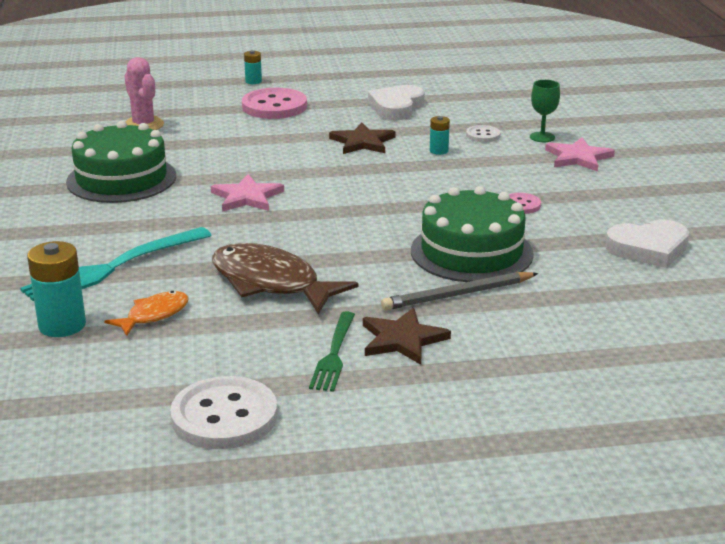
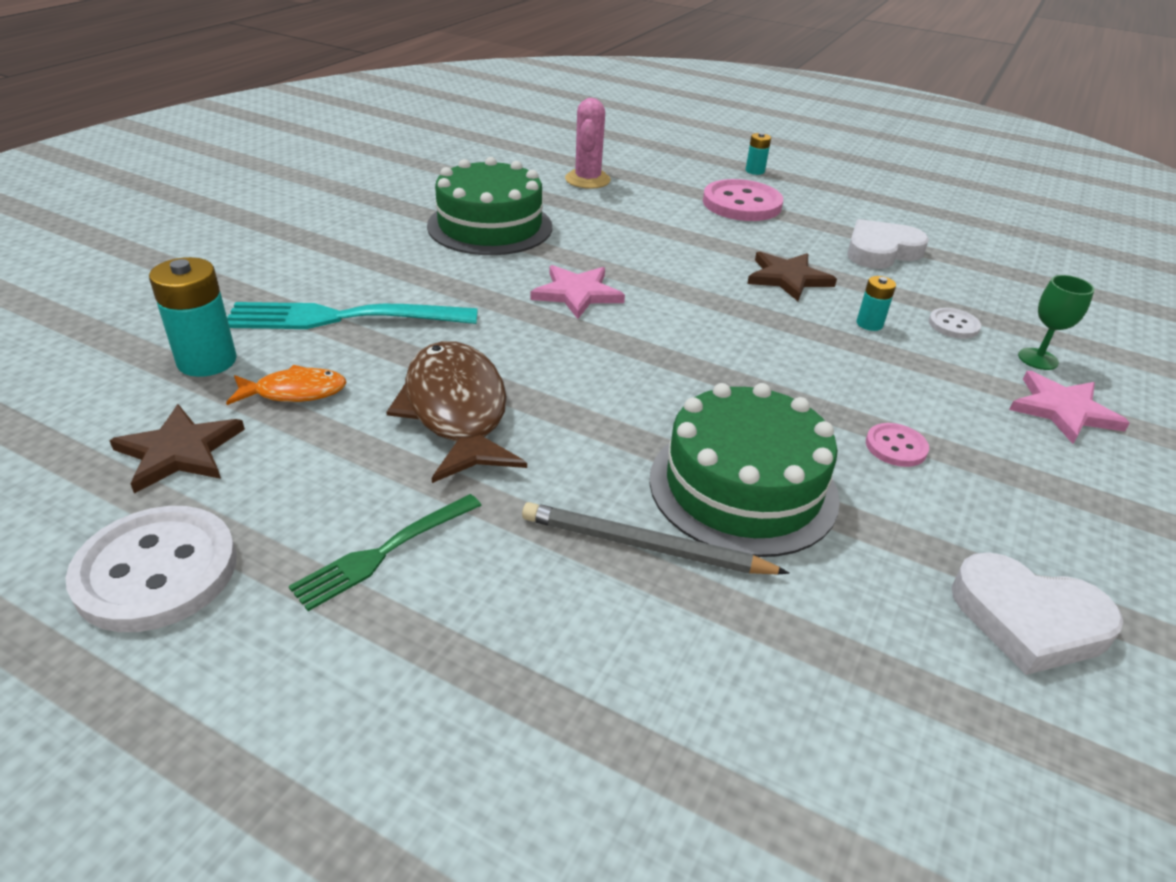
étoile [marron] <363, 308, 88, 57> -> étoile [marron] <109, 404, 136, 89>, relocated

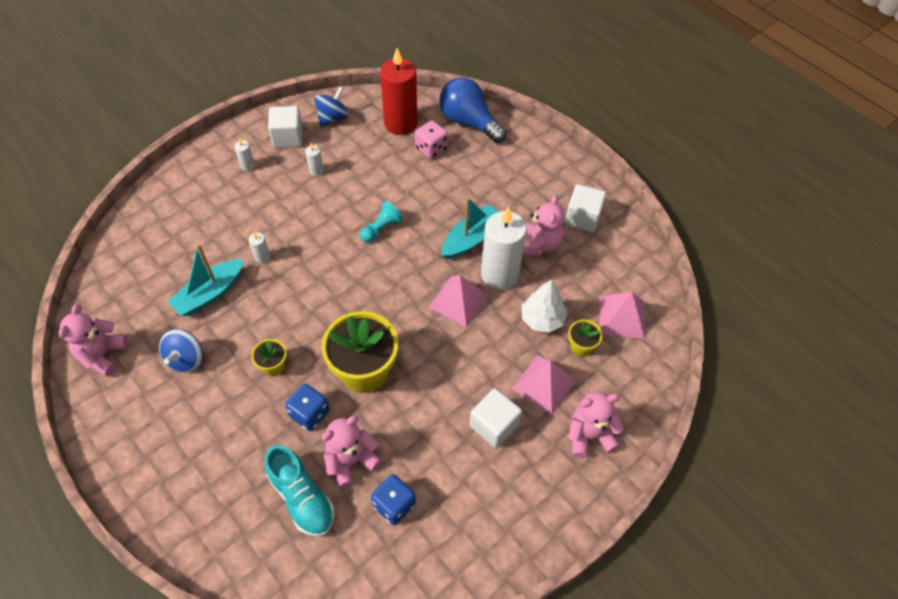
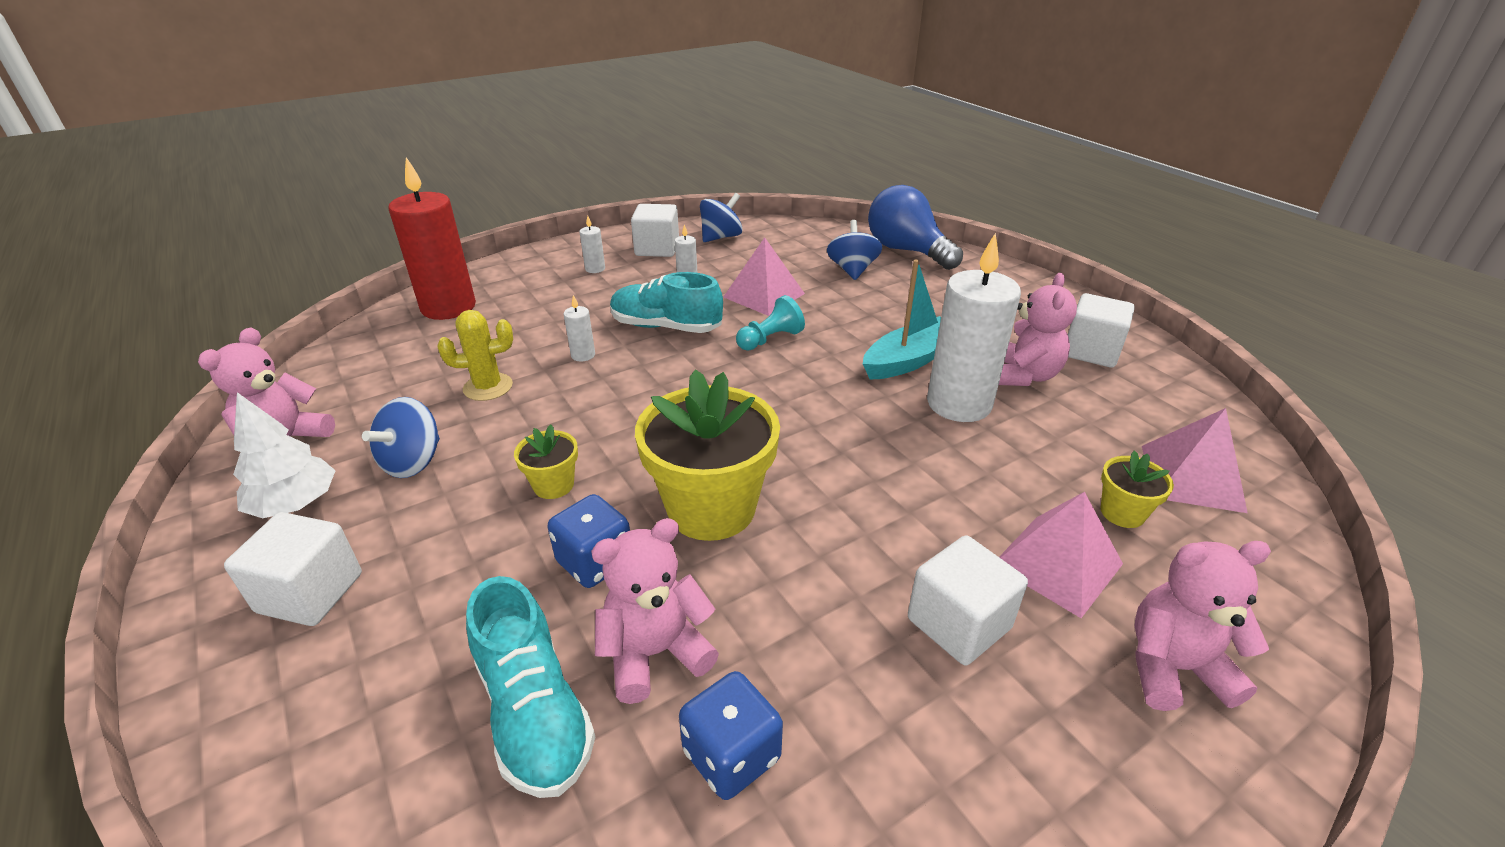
bateau [turquoise] <168, 244, 76, 72> -> cactus [jaune] <437, 310, 76, 91>
bougie [rouge] <380, 48, 38, 87> -> bougie [rouge] <388, 157, 88, 163>, relocated
dé [rose] <415, 120, 33, 39> -> toupie [bleu] <827, 220, 55, 60>
pyramide [rose] <429, 275, 60, 53> -> pyramide [rose] <723, 237, 82, 79>, relocated
arbre [blanc] <522, 279, 45, 54> -> arbre [blanc] <233, 392, 103, 126>, relocated
none -> cube [blanc] <224, 512, 138, 114>
none -> chaussure [turquoise] <610, 272, 113, 61>

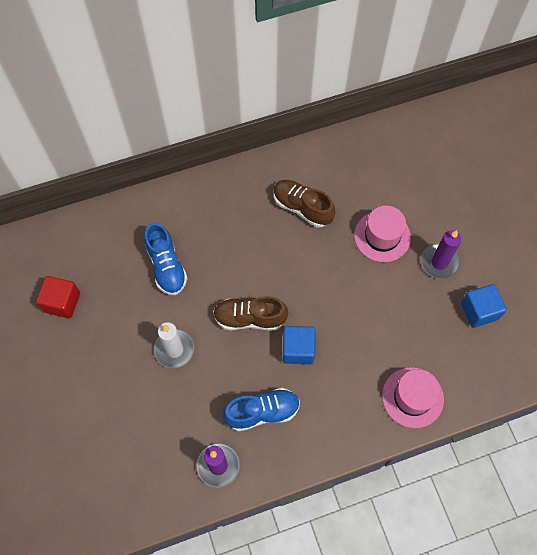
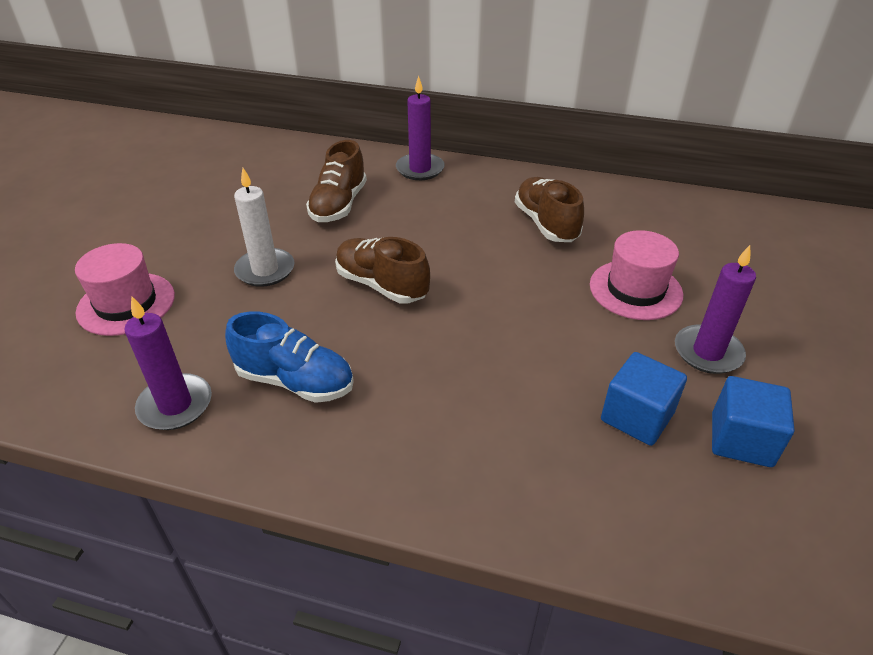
cube [rouge] <36, 276, 44, 43> -> none
chaussure [bleu] <144, 223, 44, 72> -> chaussure [marron] <306, 140, 61, 82>
cube [bleu] <283, 326, 33, 38> -> cube [bleu] <601, 352, 86, 94>, relocated
chapeau [rose] <382, 367, 62, 61> -> chapeau [rose] <75, 243, 100, 93>, relocated
none -> bougie [violet] <396, 76, 49, 104>

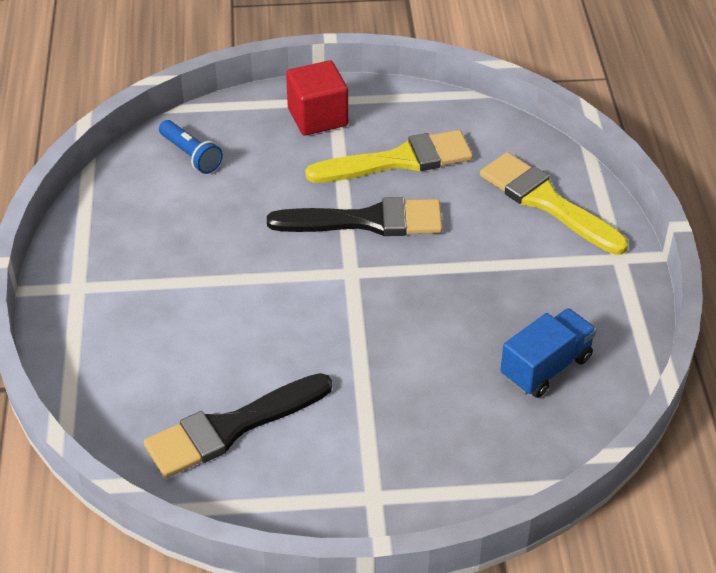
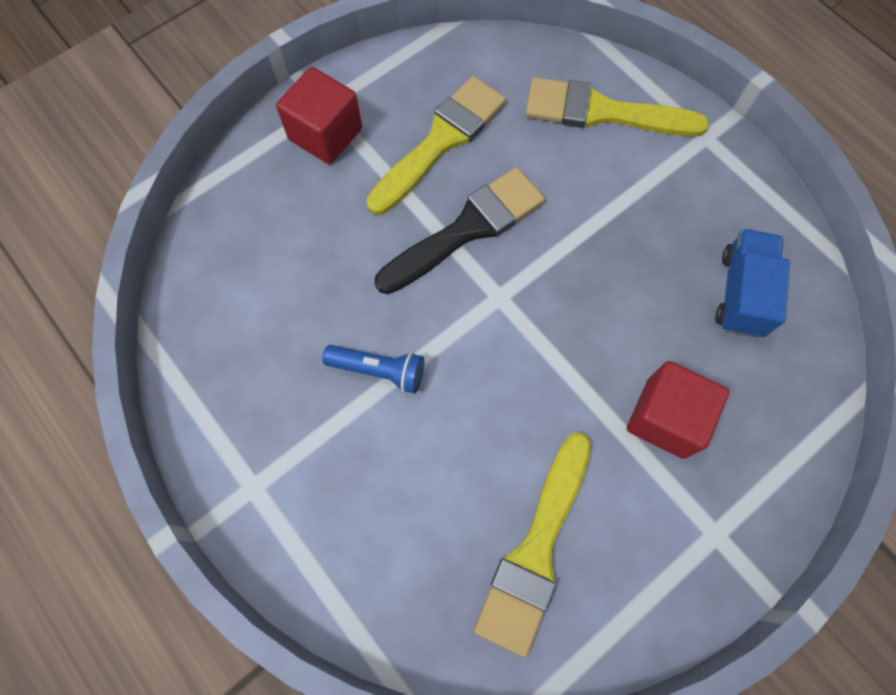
pinceau [noir] <144, 373, 188, 105> -> pinceau [jaune] <474, 432, 117, 225>
lampe de poche [bleu] <159, 120, 64, 54> -> lampe de poche [bleu] <322, 345, 102, 49>, relocated
none -> cube [rouge] <627, 361, 102, 98>

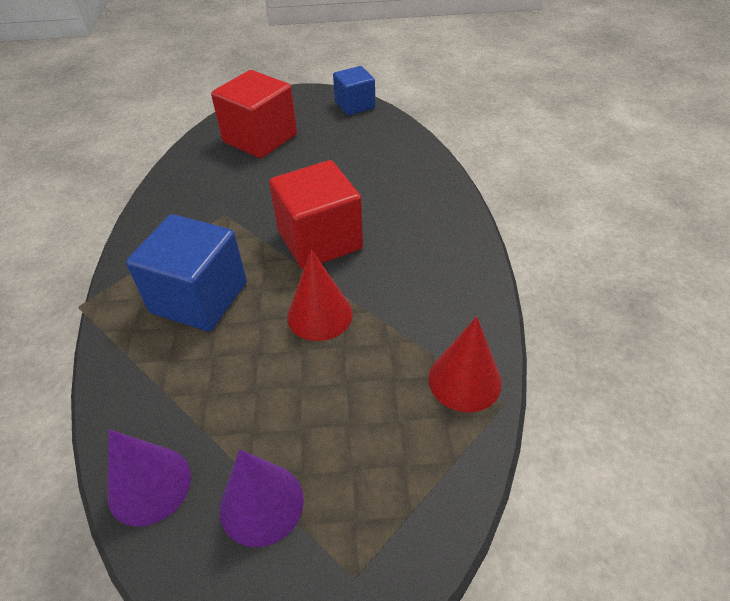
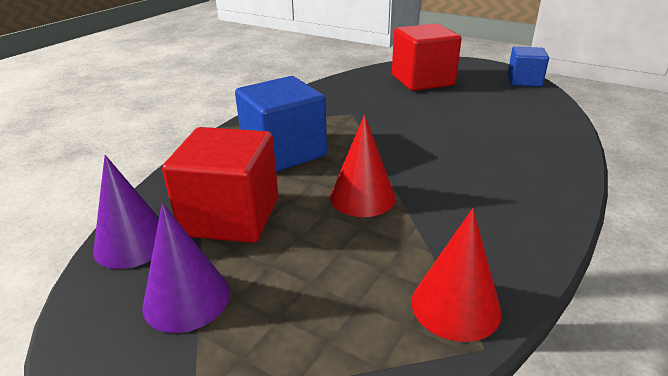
cube [rouge] <269, 160, 94, 109> -> cube [rouge] <162, 127, 116, 116>, relocated

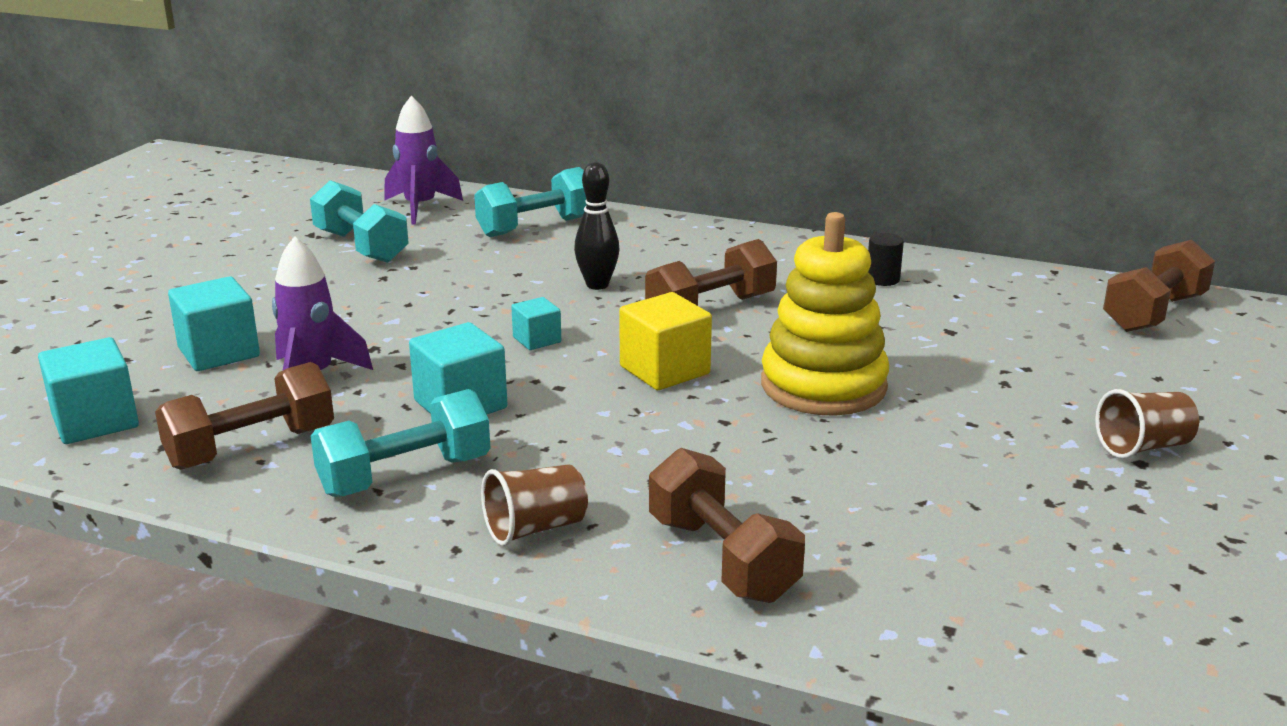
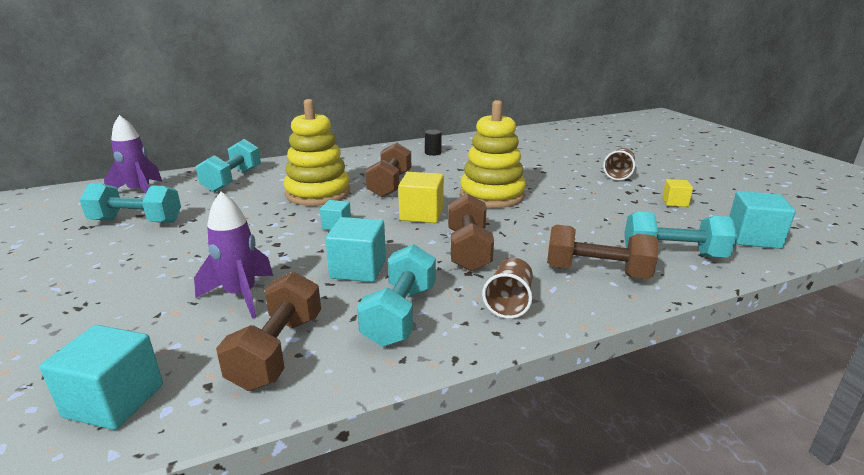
cube [turquoise] <168, 276, 92, 95> -> cube [turquoise] <729, 191, 67, 58>, relocated
quille [noir] <574, 162, 46, 128> -> jouet à empiler [jaune] <284, 99, 66, 107>
haltère [marron] <1103, 240, 112, 92> -> haltère [marron] <448, 193, 46, 79>, relocated
none -> haltère [turquoise] <625, 212, 112, 46>
none -> cube [jaune] <662, 179, 31, 28>

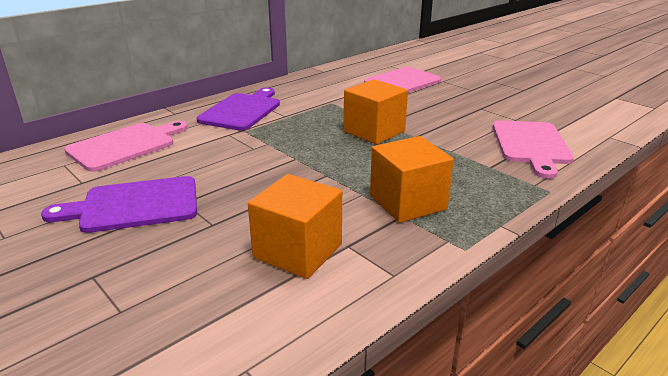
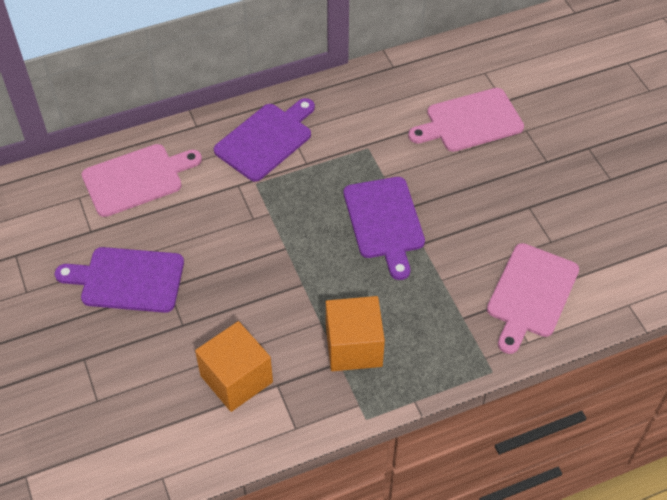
cube [orange] <344, 79, 64, 66> -> planche à découper [violet] <344, 177, 81, 103>

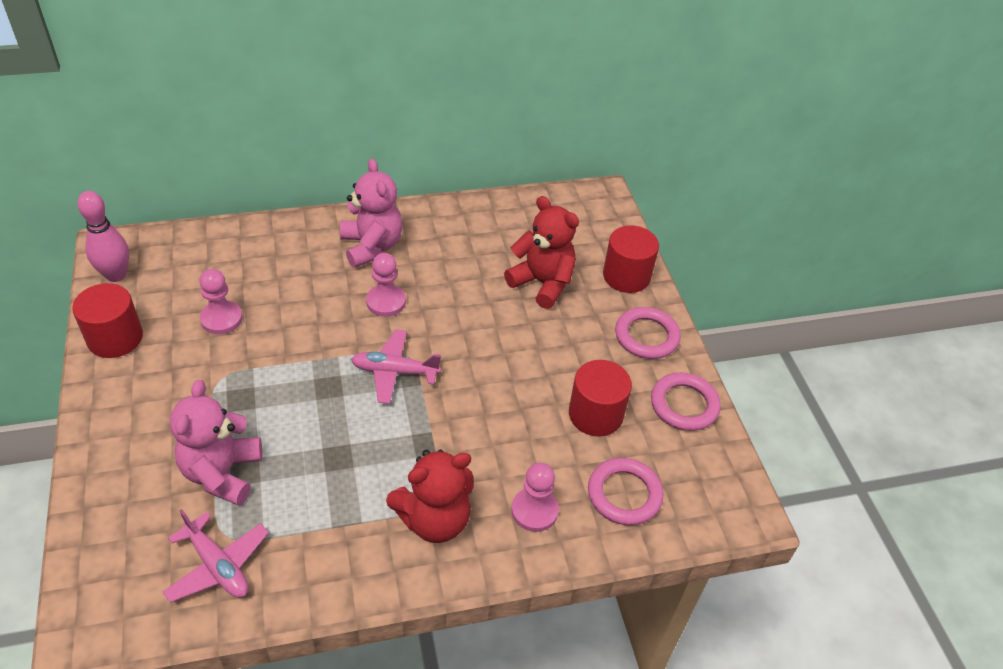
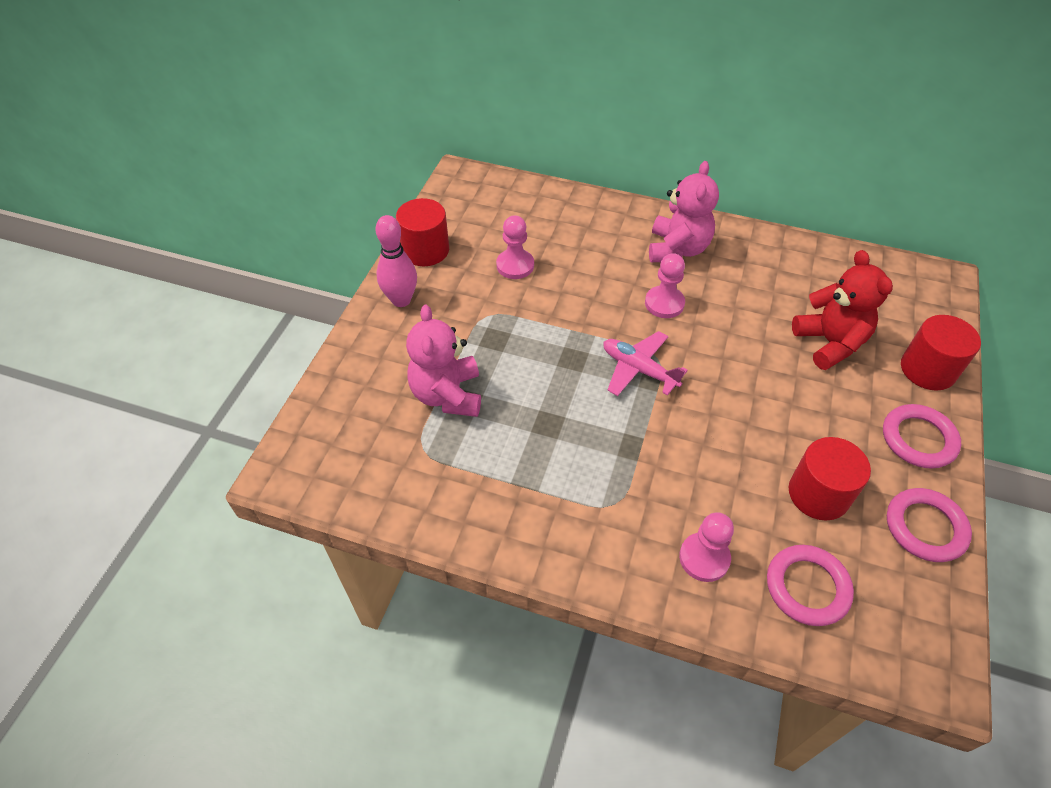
quille [rose] <77, 191, 52, 91> -> quille [rose] <376, 215, 41, 92>, relocated
avion [rose] <162, 509, 107, 94> -> none
ours en peluche [rose] <169, 380, 93, 126> -> ours en peluche [rose] <406, 305, 75, 112>, 45 degrees counterclockwise
ours en peluche [rouge] <386, 450, 88, 93> -> none

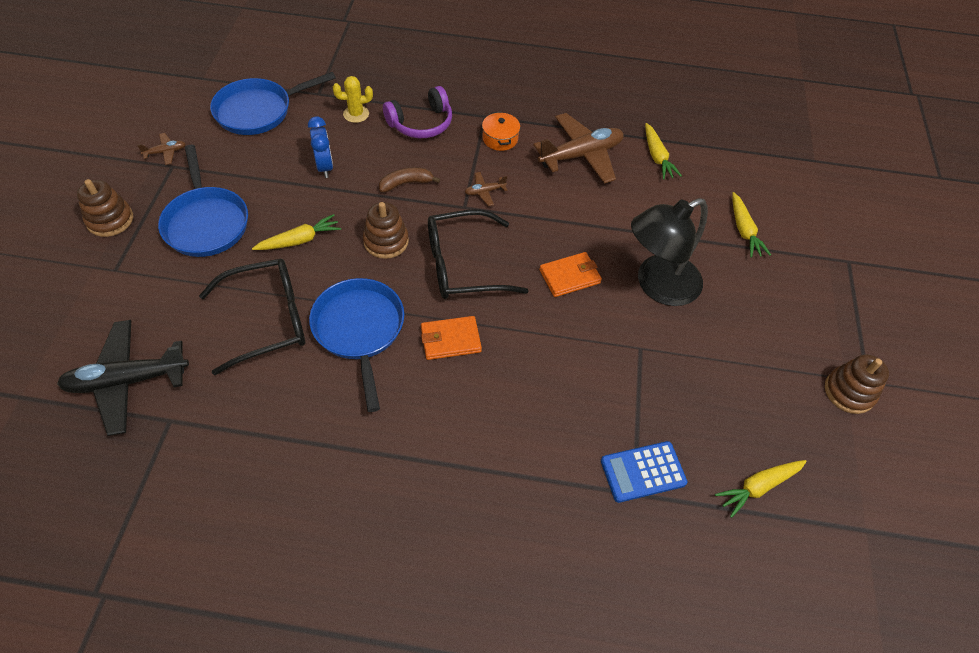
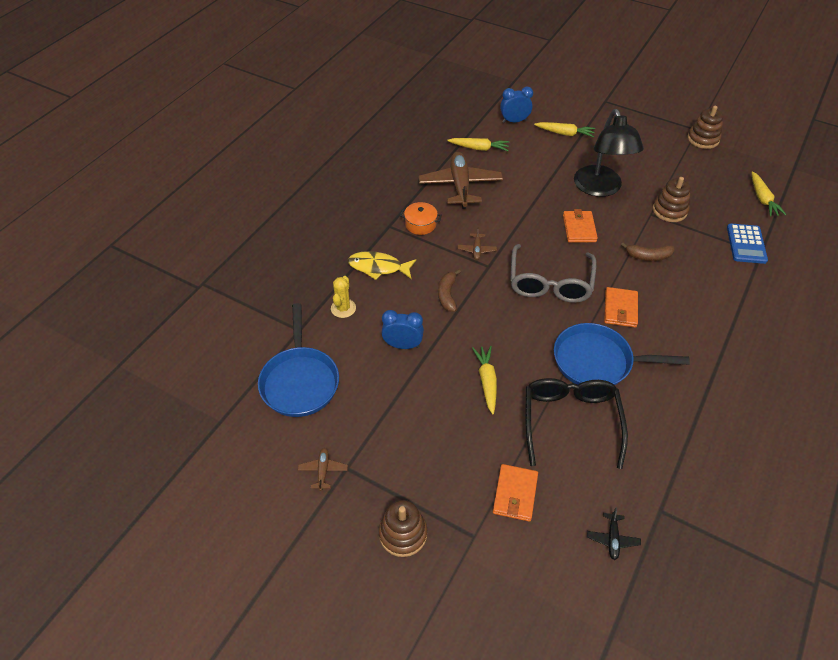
avion [noir] <57, 320, 132, 116> -> avion [noir] <587, 508, 54, 52>, x0.44
poêle [bleu] <158, 145, 90, 112> -> none
jouet à empiler [marron] <363, 202, 46, 57> -> jouet à empiler [marron] <653, 177, 38, 45>, relocated
casque audio [violet] <383, 86, 69, 52> -> poisson [jaune] <348, 251, 68, 29>
lunettes [noir] <428, 209, 100, 90> -> lunettes [gris] <511, 244, 85, 59>
none -> portefeuille [orange] <493, 464, 45, 58>
none -> réveil [bleu] <500, 87, 33, 36>
none -> banane [marron] <621, 243, 54, 18>

